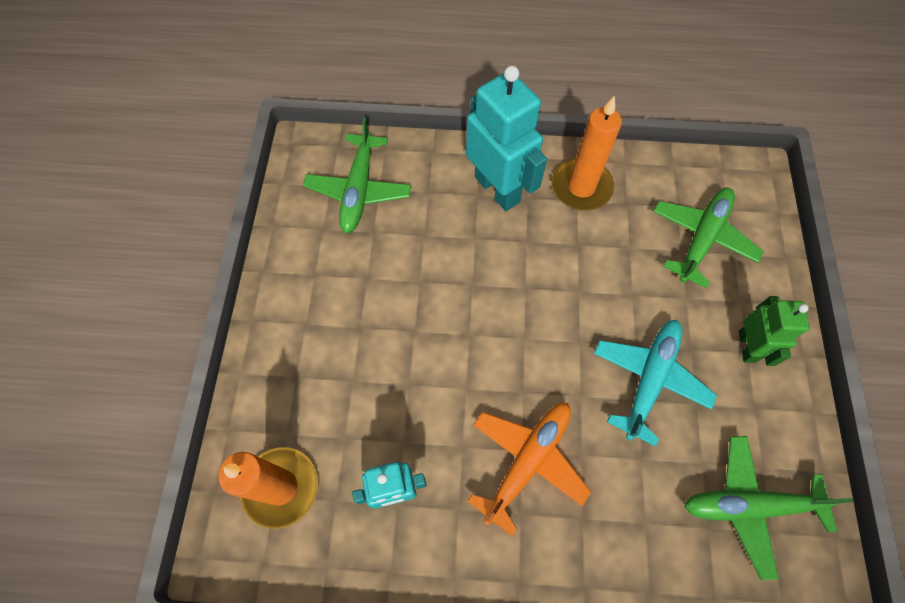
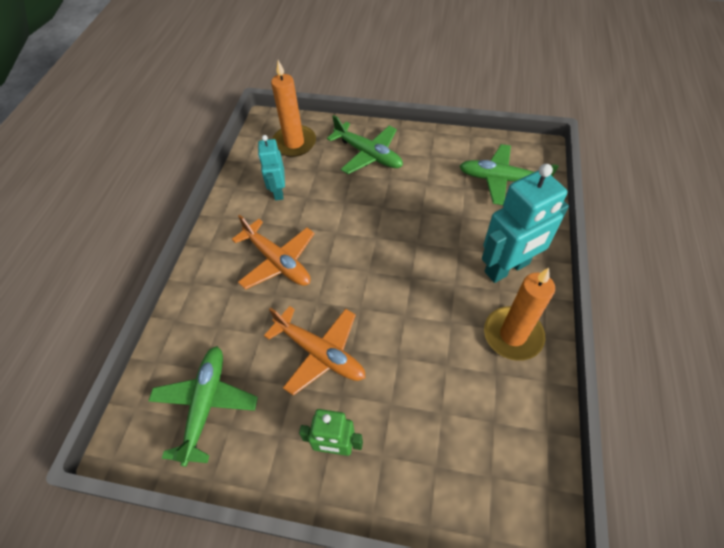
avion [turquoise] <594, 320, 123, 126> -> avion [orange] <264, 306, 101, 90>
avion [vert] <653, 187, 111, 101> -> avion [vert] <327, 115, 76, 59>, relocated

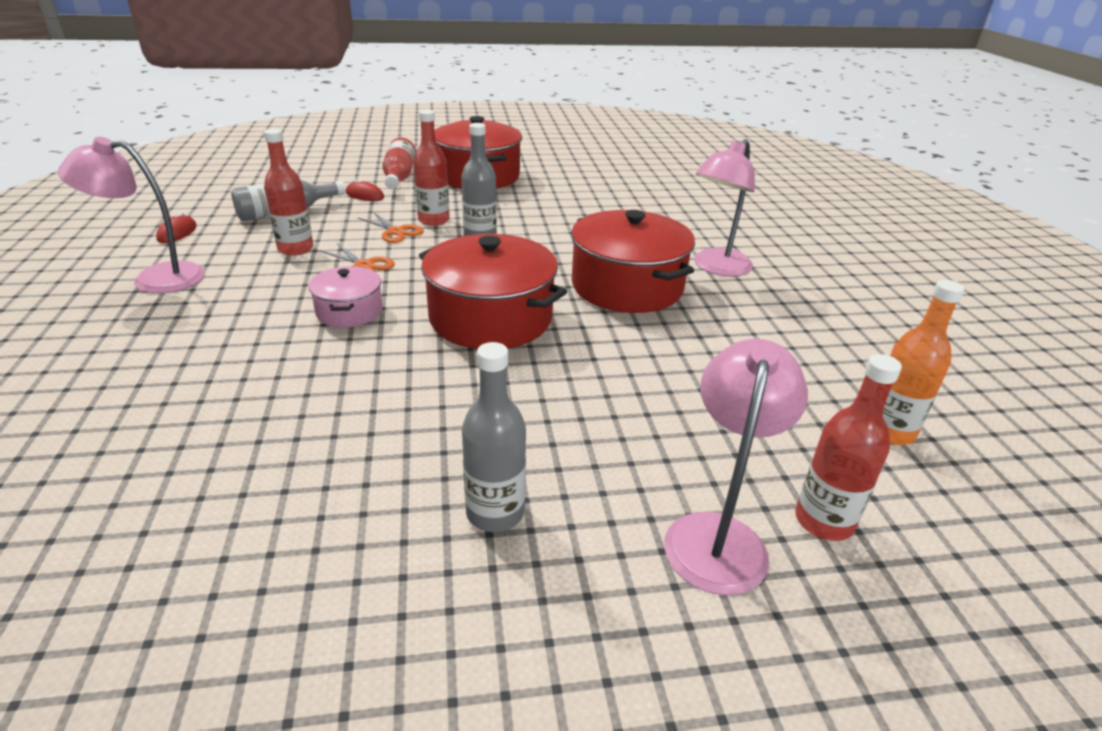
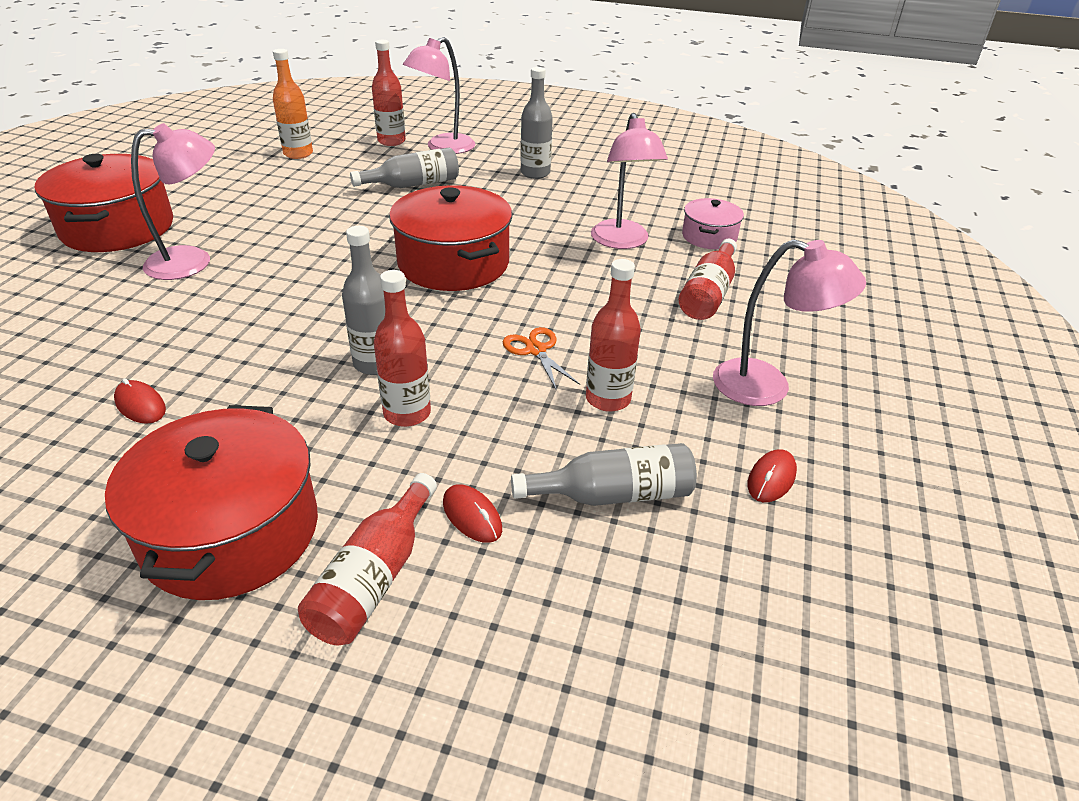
marmite [rose] <308, 266, 75, 61> -> marmite [rose] <682, 198, 62, 51>, relocated
ciseaux [orange] <358, 212, 66, 31> -> none
marmite [rouge] <571, 210, 124, 103> -> marmite [rouge] <35, 154, 138, 98>, relocated
none -> souris [rouge] <114, 378, 52, 46>
none -> bouteille [gris] <350, 147, 109, 41>
none -> lampe [rose] <591, 113, 77, 136>
none -> bouteille [rouge] <679, 239, 58, 81>

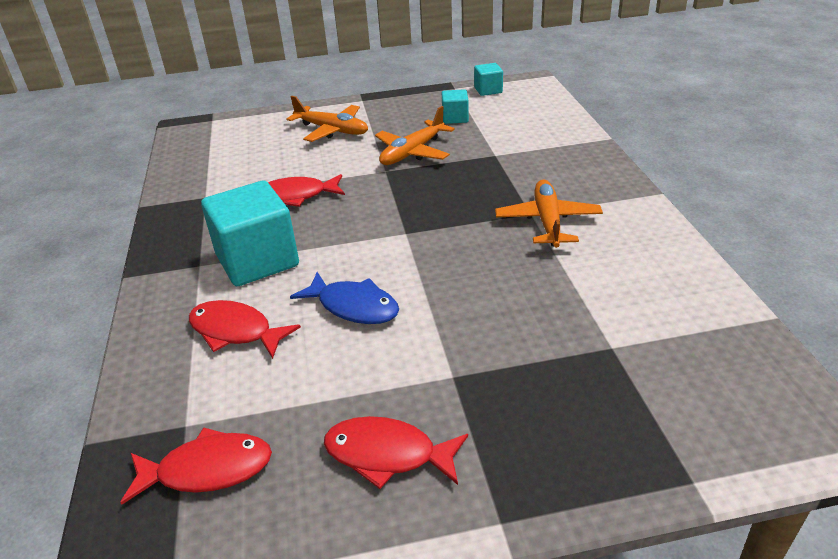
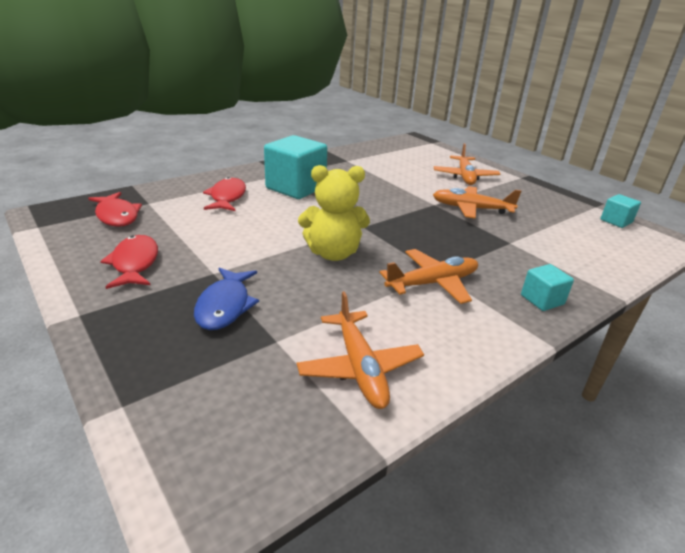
poisson [rouge] <268, 174, 77, 33> -> none
poisson [bleu] <290, 272, 109, 52> -> poisson [bleu] <194, 268, 65, 62>, relocated
cube [turquoise] <442, 89, 27, 35> -> cube [turquoise] <521, 264, 53, 47>, relocated
none -> avion [orange] <297, 291, 127, 118>
none -> ours en peluche [jaune] <298, 165, 72, 96>

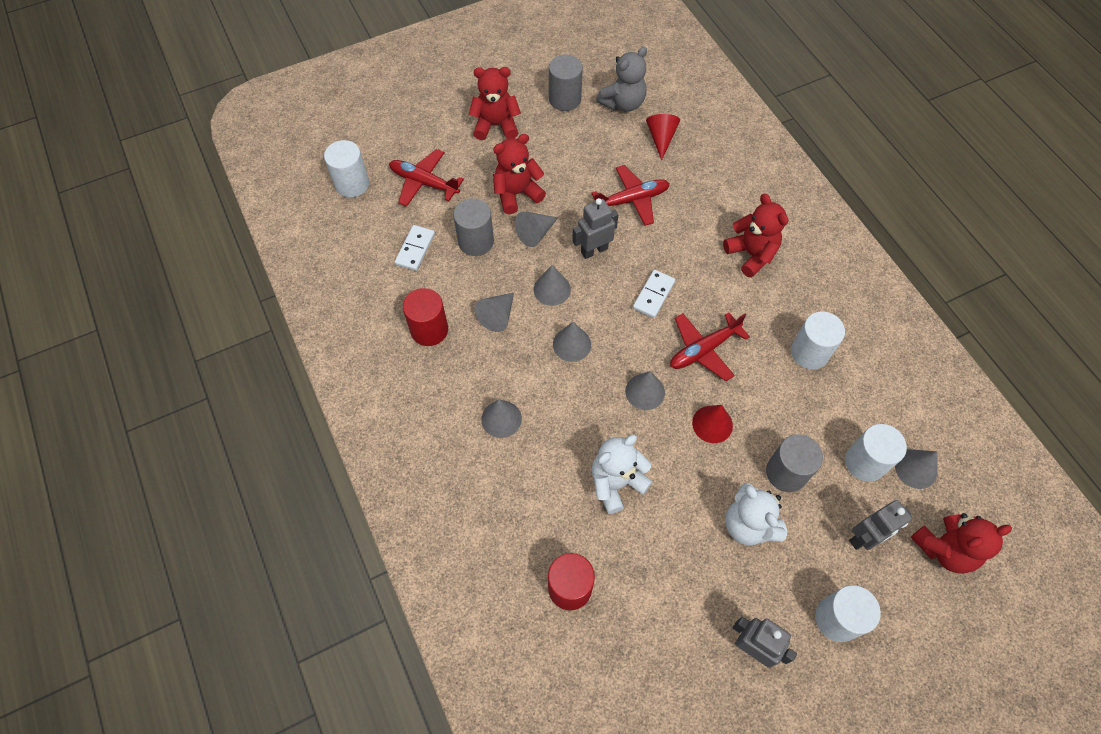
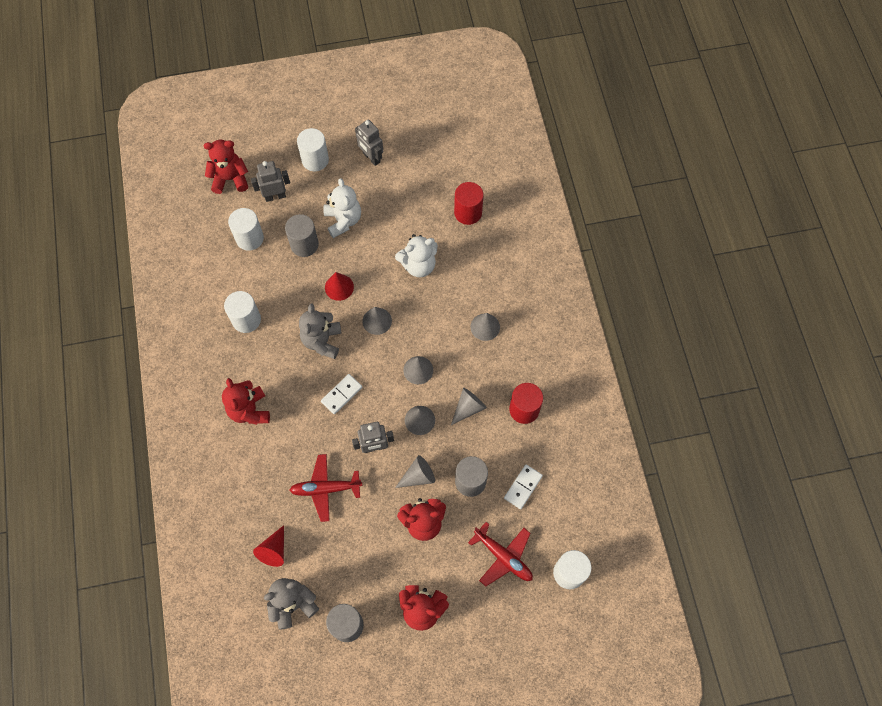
avion [rouge] <670, 312, 80, 69> -> ours en peluche [gris] <299, 303, 43, 56>
cône [gris] <895, 449, 43, 40> -> none

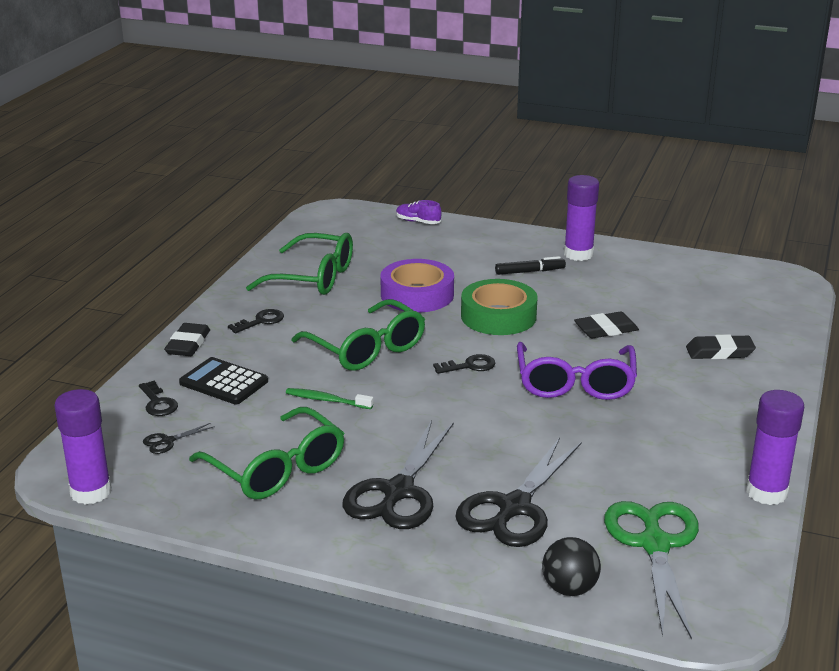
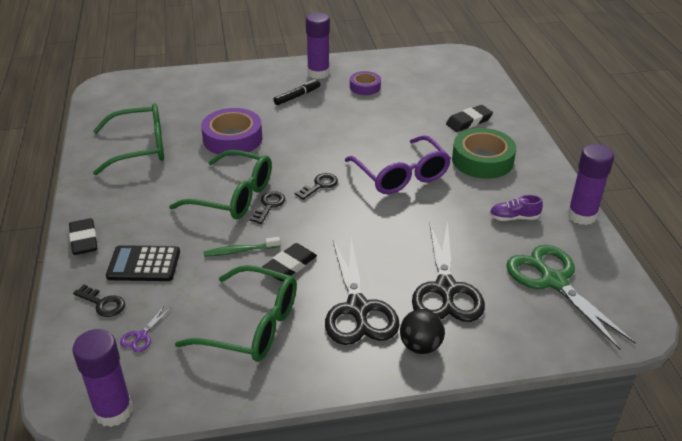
ciseaux [noir] <143, 423, 72, 31> -> ciseaux [violet] <120, 306, 51, 46>
clé [noir] <228, 309, 56, 24> -> clé [noir] <250, 191, 35, 33>, relocated
chaussure [violet] <396, 200, 46, 24> -> chaussure [violet] <489, 195, 54, 26>, relocated
ruban adhésif [vert] <461, 279, 77, 56> -> ruban adhésif [vert] <452, 128, 64, 51>, relocated
balle [noir] <542, 537, 59, 59> -> balle [noir] <400, 309, 45, 45>, relocated
gomme [noir] <574, 312, 65, 26> -> gomme [noir] <262, 243, 55, 38>, relocated
none -> ruban adhésif [violet] <350, 71, 31, 24>

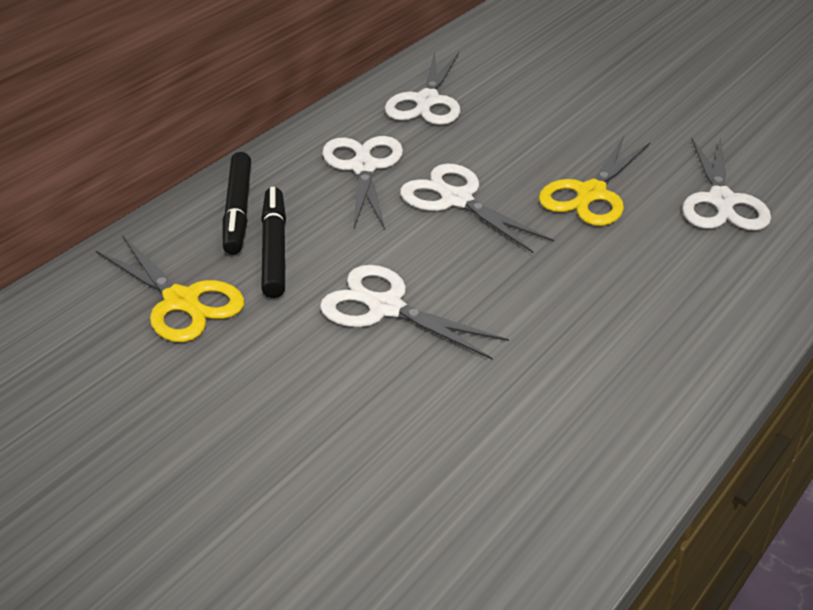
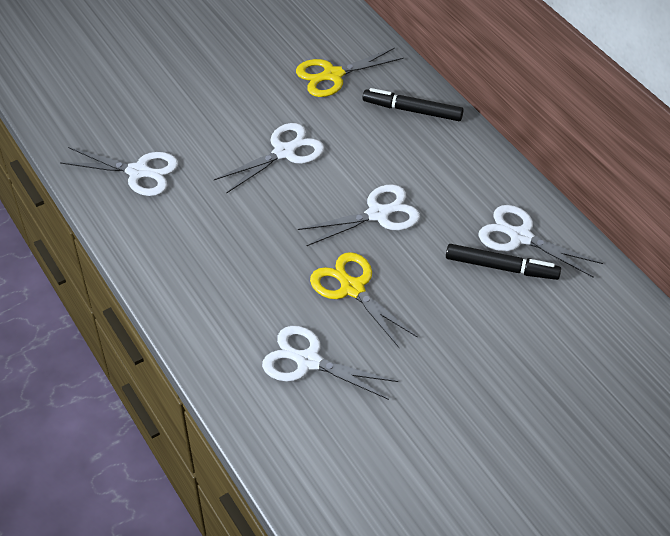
feutre [noir] <261, 187, 25, 111> -> feutre [noir] <446, 244, 115, 36>, relocated
ciseaux [blanc] <322, 136, 81, 93> -> ciseaux [blanc] <60, 147, 118, 49>, relocated

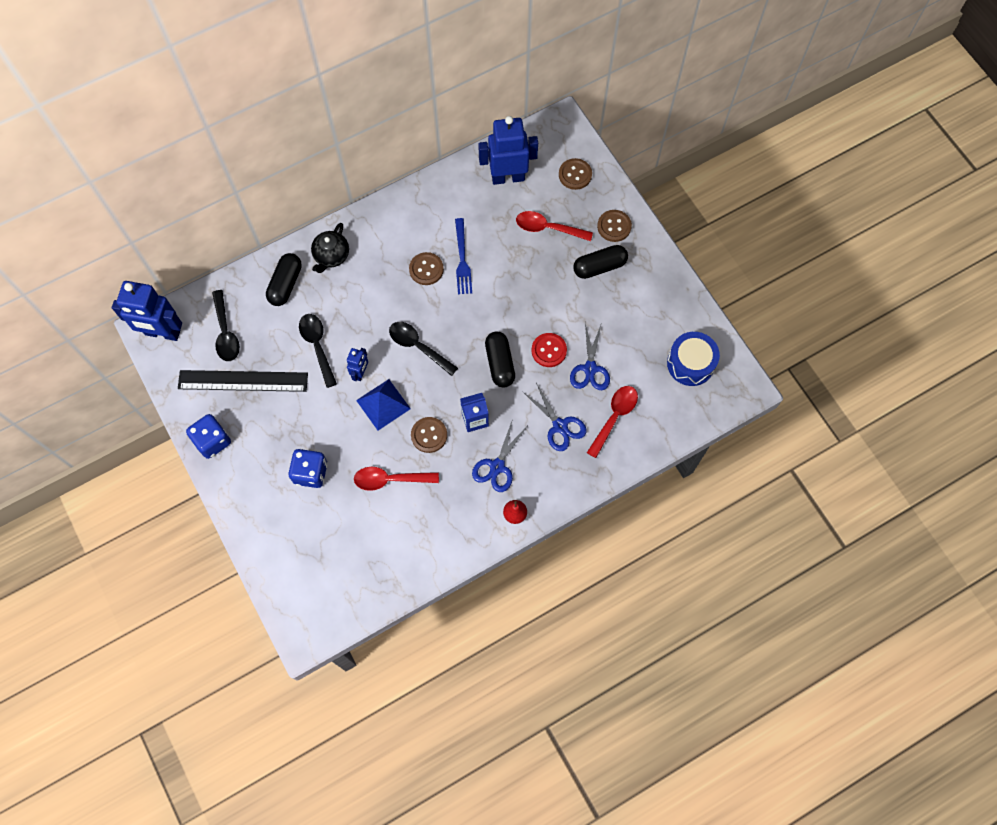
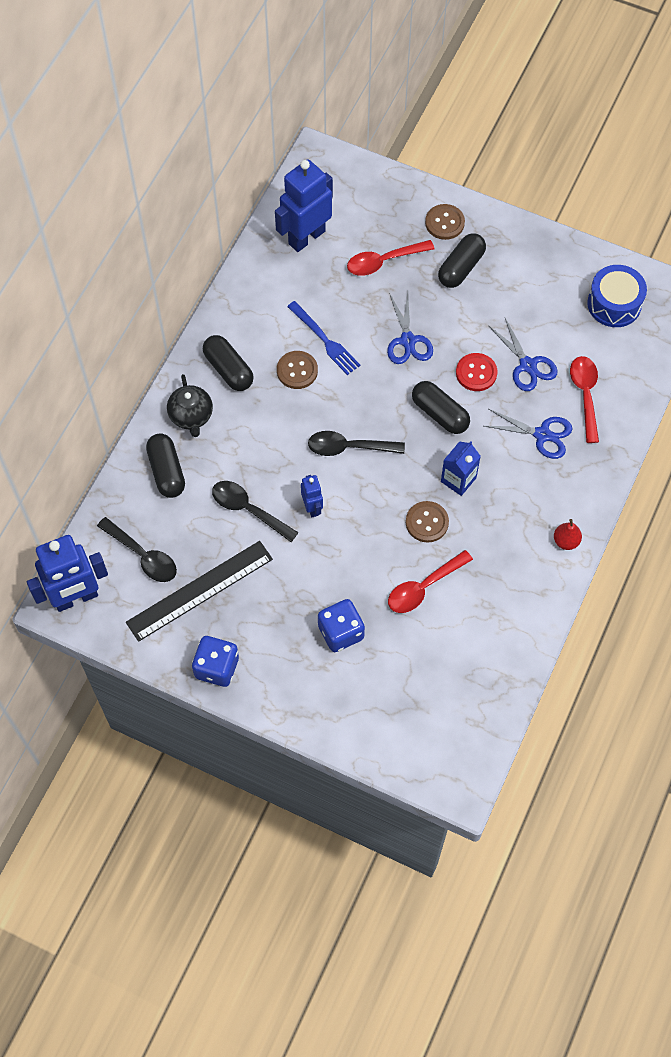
pyramide [bleu] <356, 379, 55, 52> -> none
ciseaux [bleu] <472, 421, 55, 71> -> ciseaux [bleu] <387, 292, 46, 72>, relocated
bouton [marron] <559, 158, 33, 32> -> none
none -> gélule [noir] <203, 335, 51, 56>

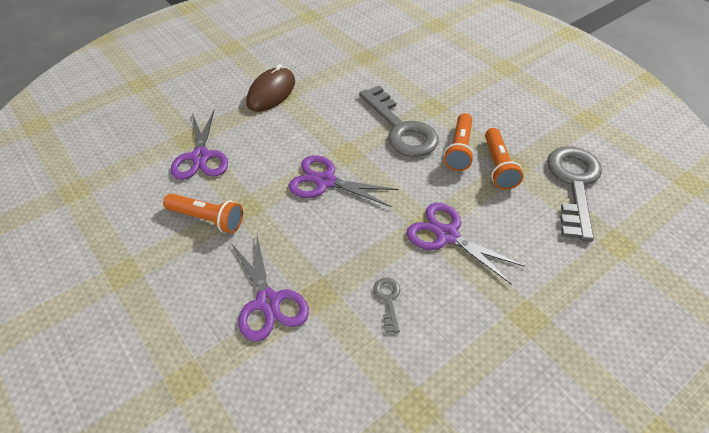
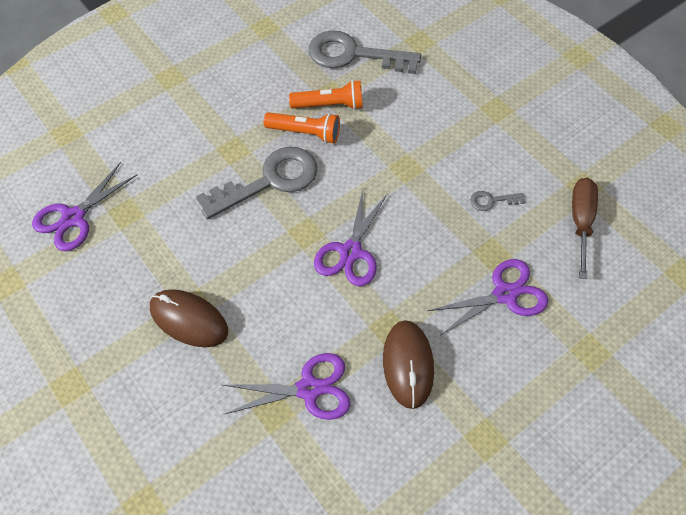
lampe de poche [orange] <163, 193, 80, 40> -> souris [marron] <383, 320, 51, 89>
ciseaux [violet] <406, 203, 119, 82> -> ciseaux [violet] <32, 162, 106, 89>, relocated
none -> tournevis [marron] <572, 178, 26, 101>

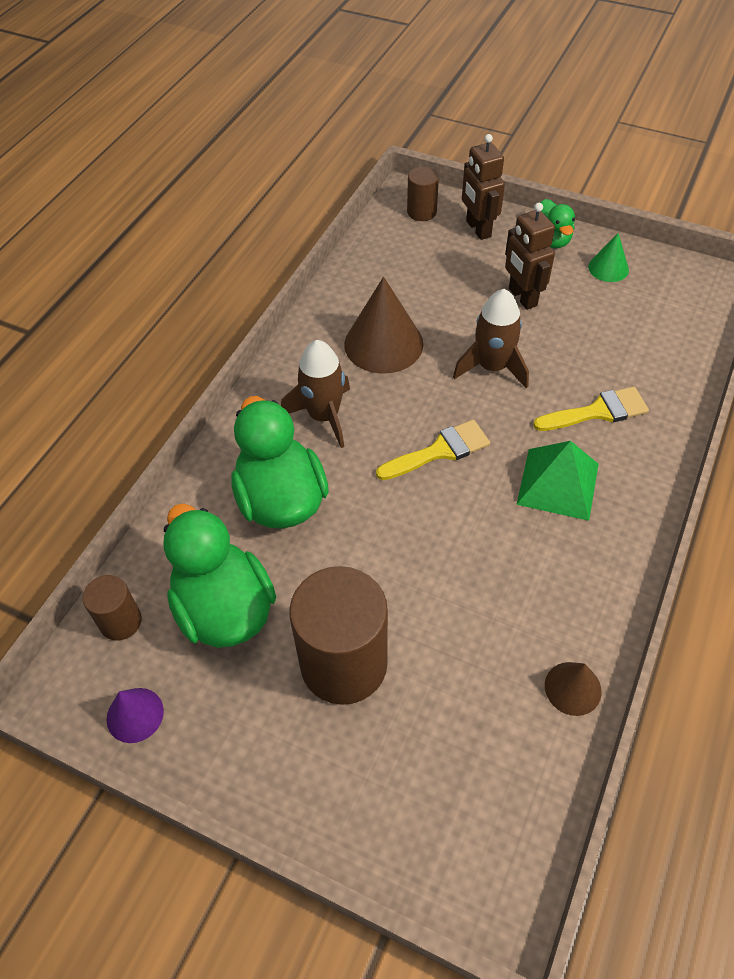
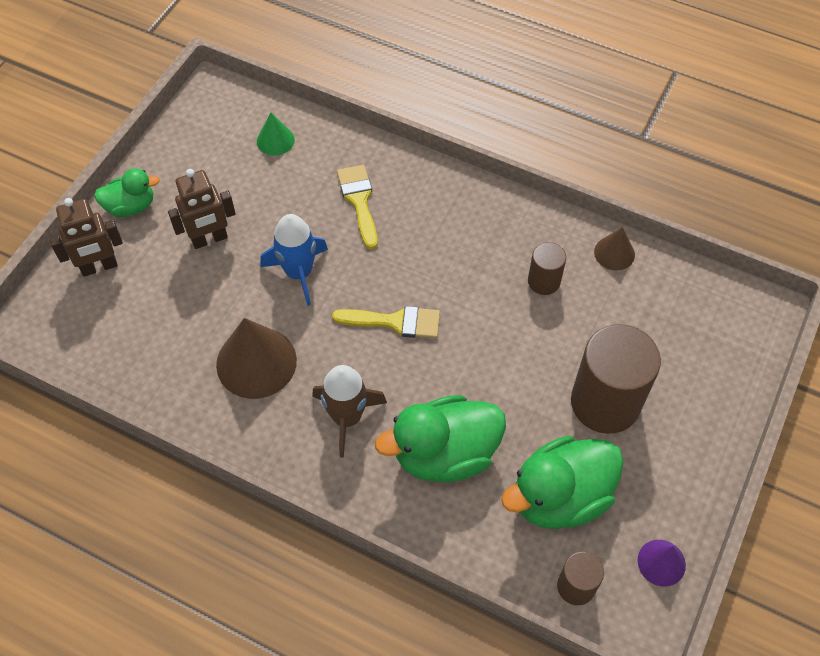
pinceau [jaune] <376, 420, 114, 60> -> pinceau [jaune] <332, 306, 108, 33>, 120 degrees clockwise
cylindre [marron] <407, 167, 32, 54> -> cylindre [marron] <528, 242, 38, 53>, relocated
fusée [marron] <453, 289, 76, 100> -> fusée [bleu] <260, 214, 68, 92>
pyramide [vert] <516, 441, 82, 80> -> none
cône [vert] <588, 233, 41, 49> -> cône [vert] <257, 113, 38, 43>, relocated

